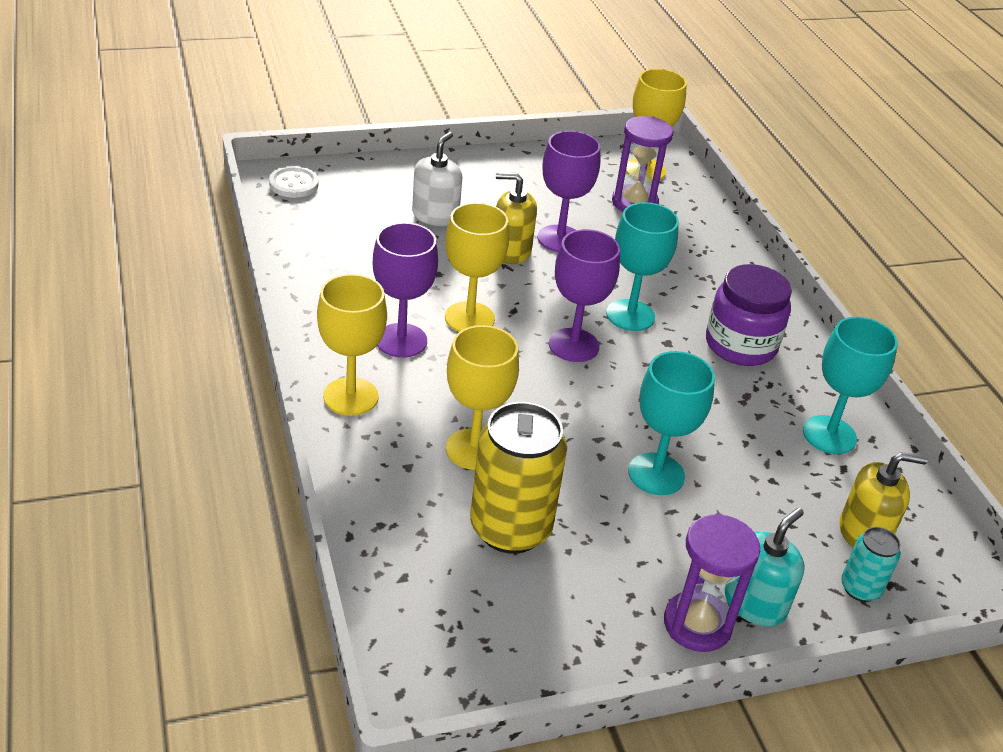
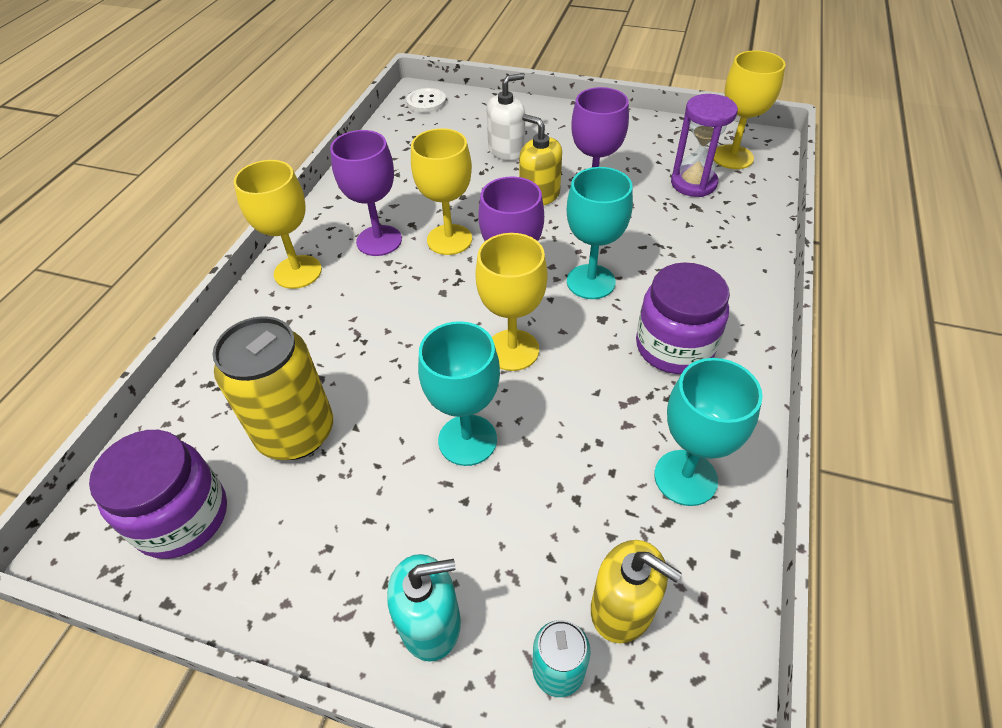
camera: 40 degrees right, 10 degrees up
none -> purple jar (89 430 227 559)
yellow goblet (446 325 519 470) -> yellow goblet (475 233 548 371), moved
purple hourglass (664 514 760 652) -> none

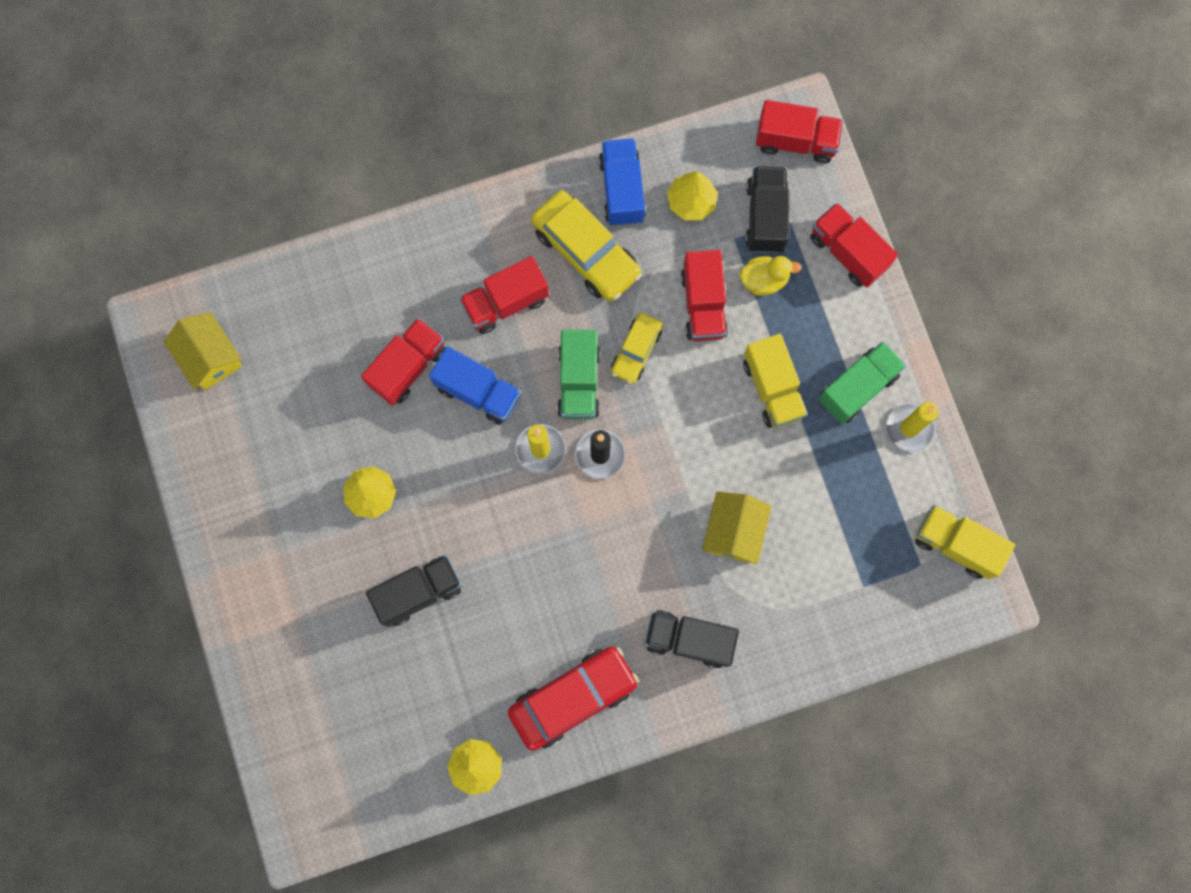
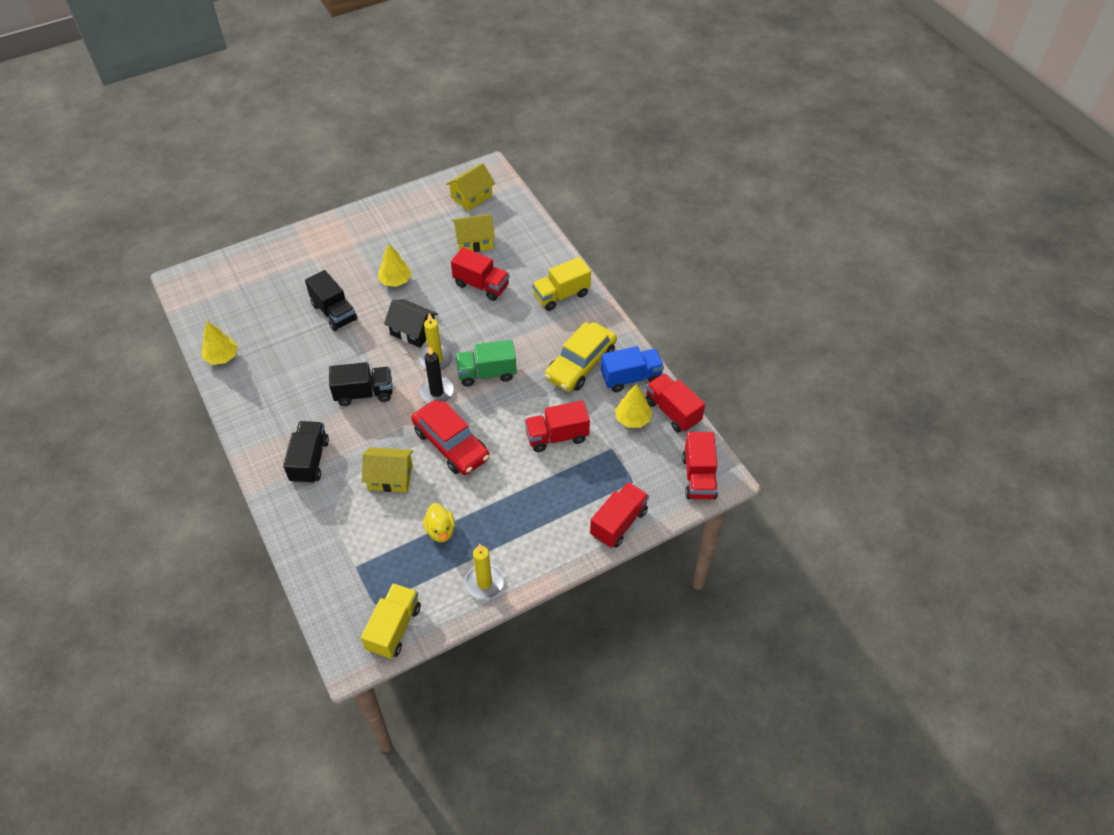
camera: 80 degrees right, 25 degrees down
black truck (745 166 789 253) -> black truck (329 362 393 406), moved
none -> black house (384 299 438 348)
red car (508 646 639 751) -> red car (411 400 490 475), moved
yellow duck (739 256 802 296) -> yellow duck (423 503 455 542), moved
none -> yellow house (452 214 495 252)
yellow truck (743 334 808 428) -> yellow truck (532 257 591 311), moved
red truck (459 256 549 334) -> red truck (645 373 705 432), moved
blue truck (429 346 521 425) -> none
yellow car (611 313 663 384) -> none
green truck (819 341 906 424) -> none

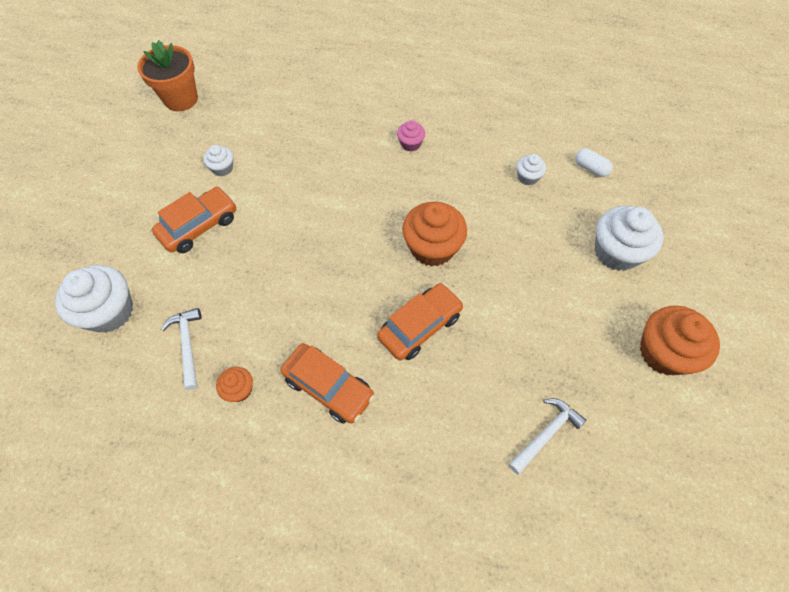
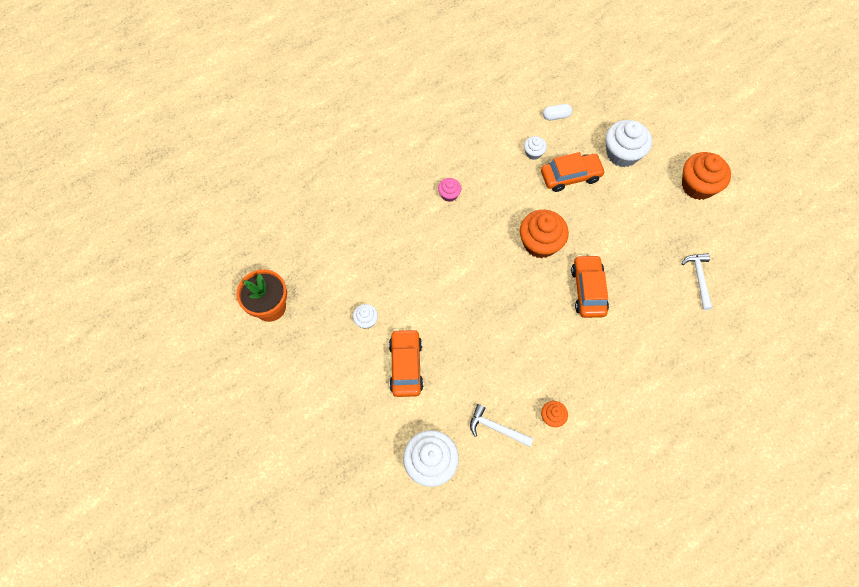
camera: 50 degrees left, 5 degrees up
orange car (281 343 375 424) -> orange car (541 152 606 192), moved

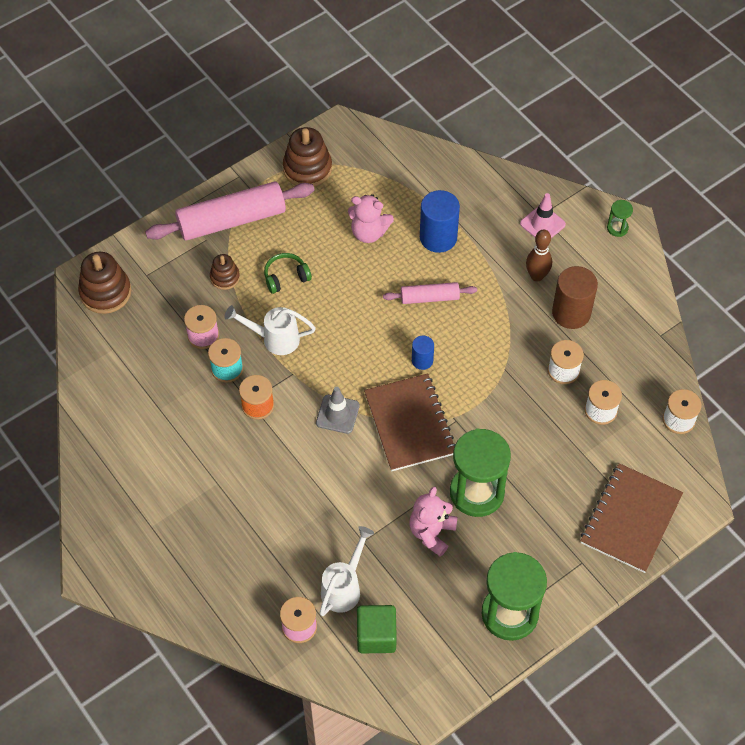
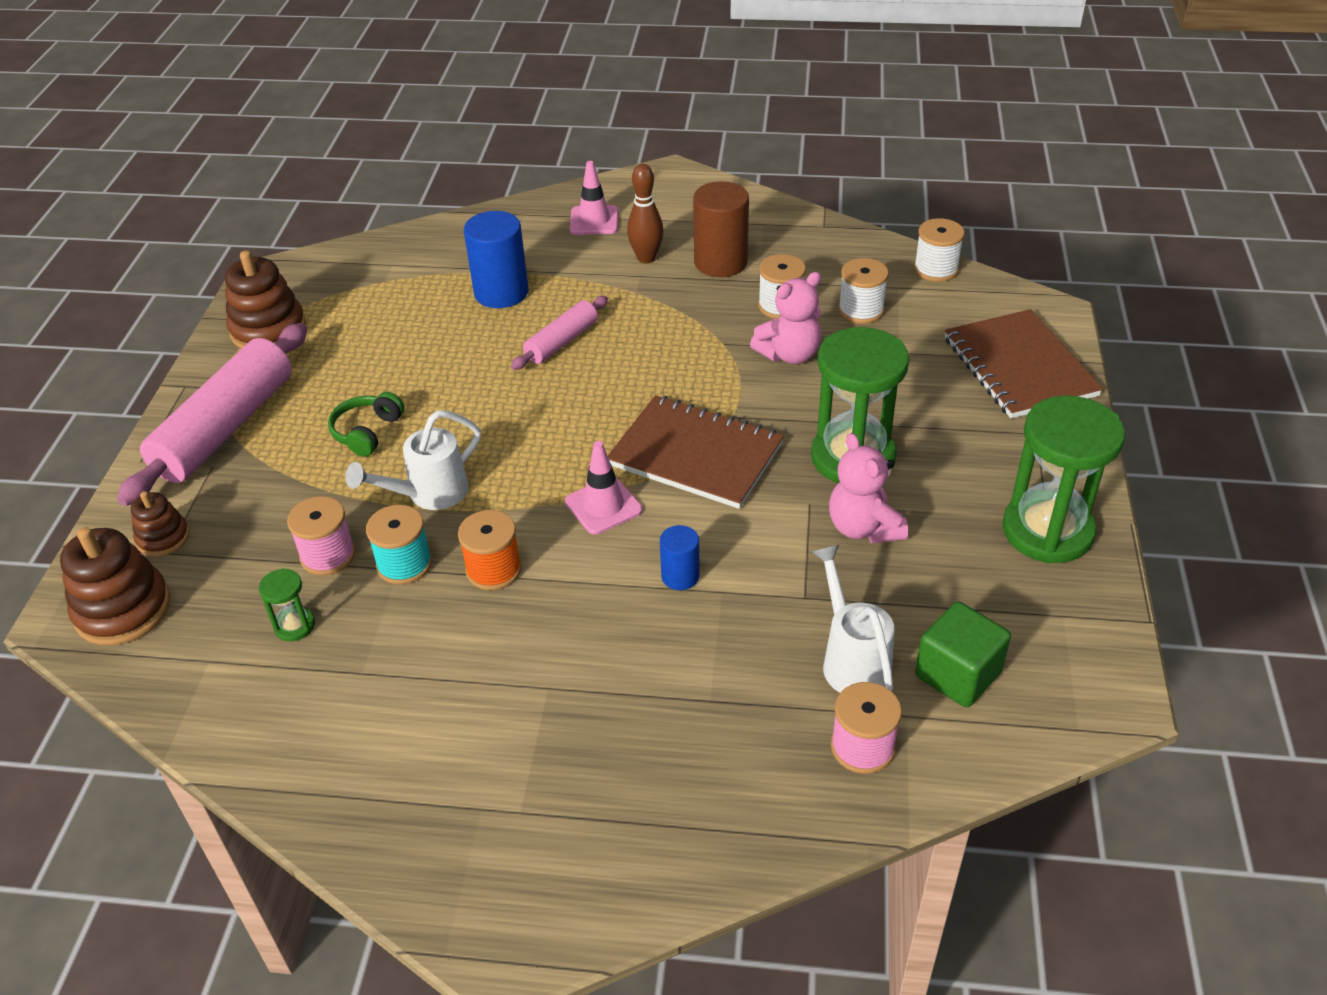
camera: 45 degrees left, 15 degrees down
brown stacking toy (210 254 240 290) -> brown stacking toy (131 491 189 557), moved
green hourglass (607 200 633 237) -> green hourglass (259 568 315 641), moved
grey traffic cone (316 387 360 434) -> pink traffic cone (565 441 643 535)
blue cylinder (412 336 434 370) -> blue cylinder (660 525 700 590), moved
pink teddy bear (348 194 394 243) -> pink teddy bear (750 272 821 364), moved

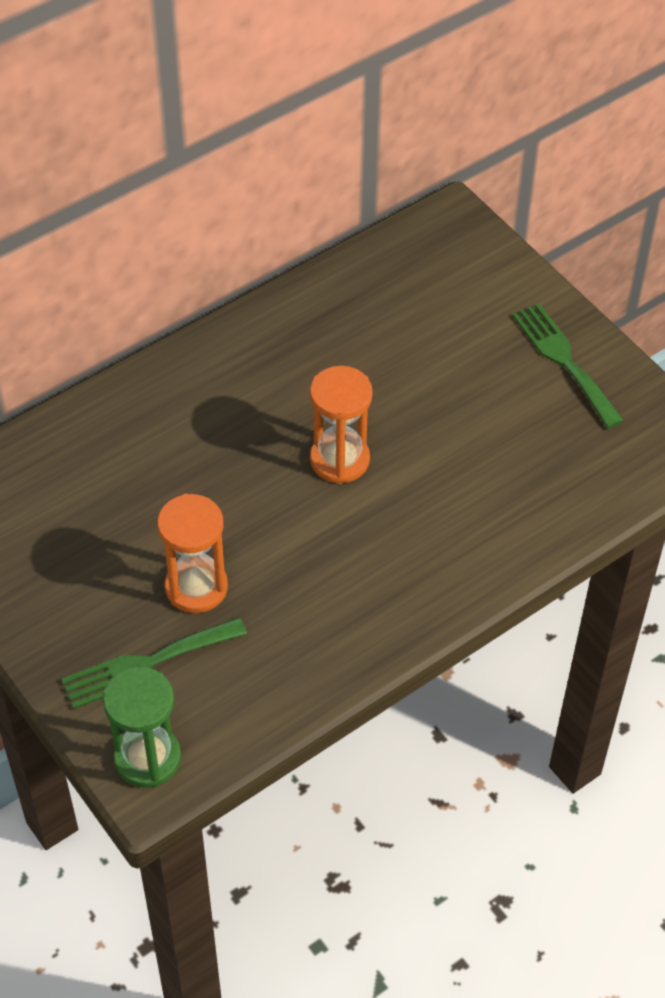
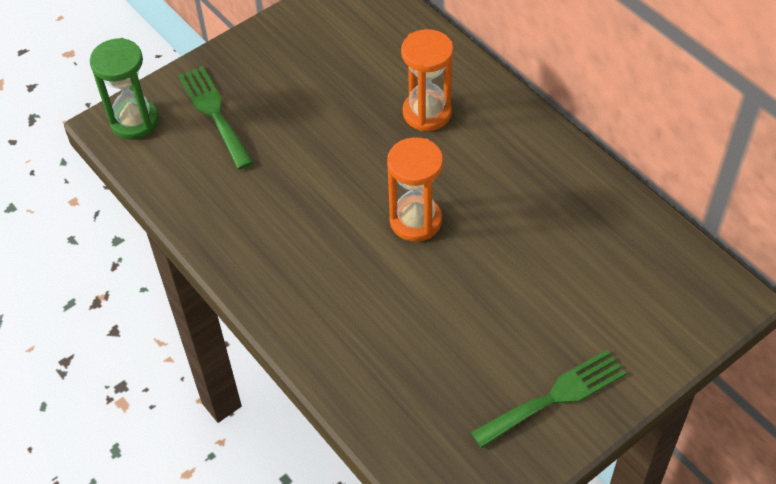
camera: 90 degrees right, 0 degrees up
orange hourglass (157 494 228 613) -> orange hourglass (401 29 453 131), moved

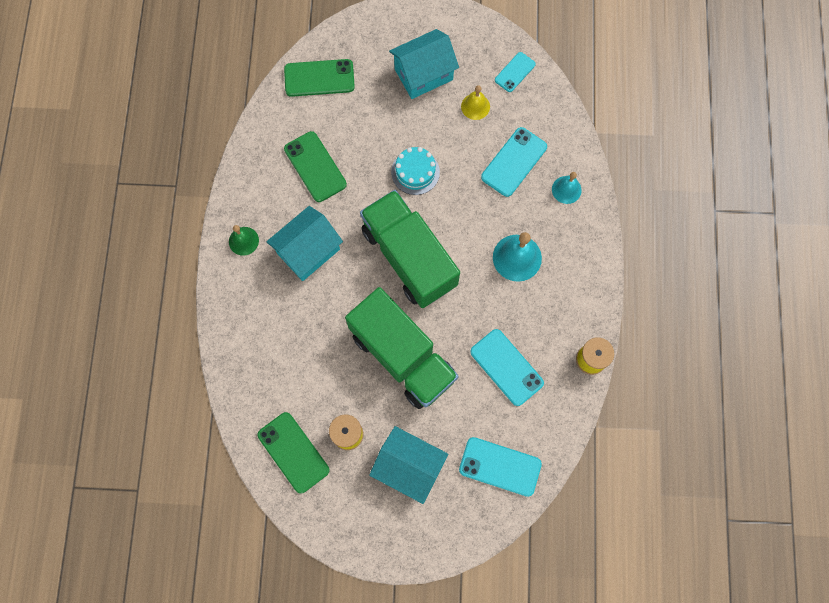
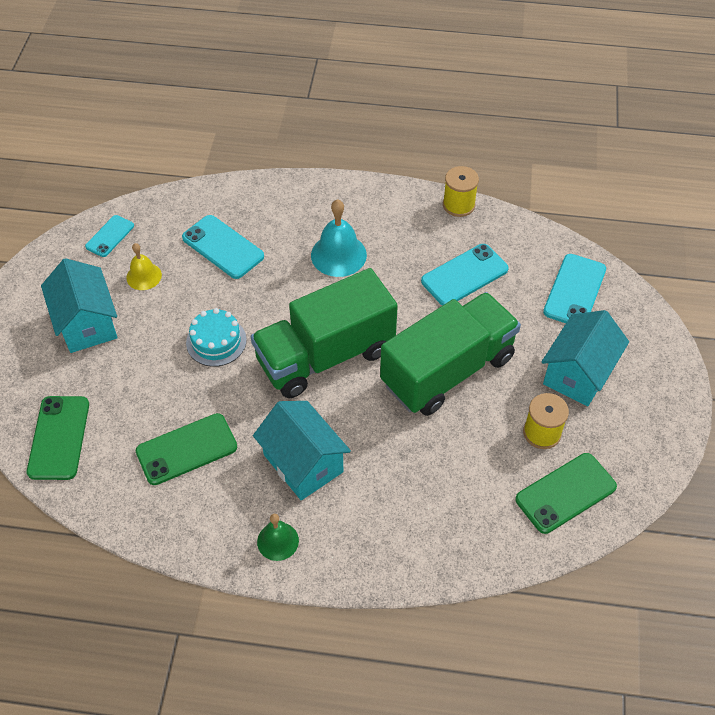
camera: 85 degrees left, 20 degrees down
turquoise phone (495 52 536 92) -> turquoise phone (85 215 134 257), 75 degrees clockwise
turquoise bell (552 172 582 204) -> none

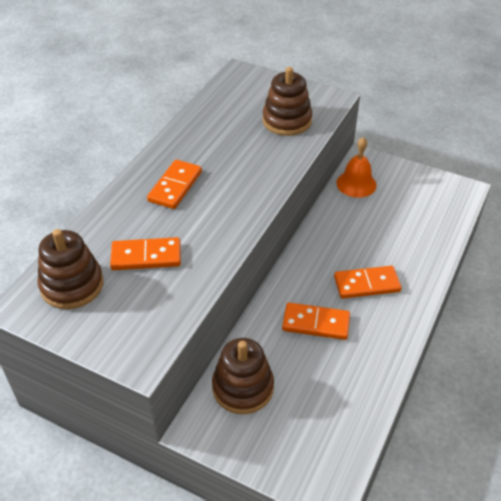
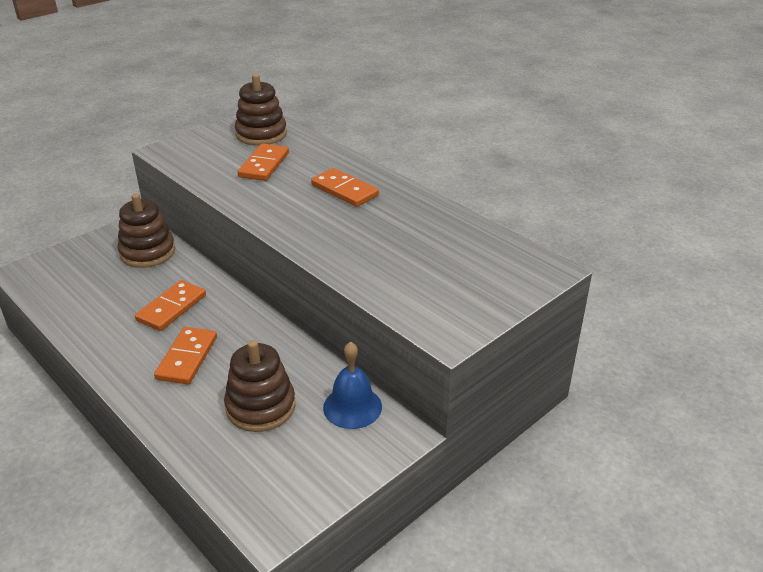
camera: 110 degrees right, 10 degrees down
brown stacking toy (262 67 312 136) -> brown stacking toy (224 340 295 432), moved
orange bell (336 137 377 198) -> blue bell (323 342 382 429)

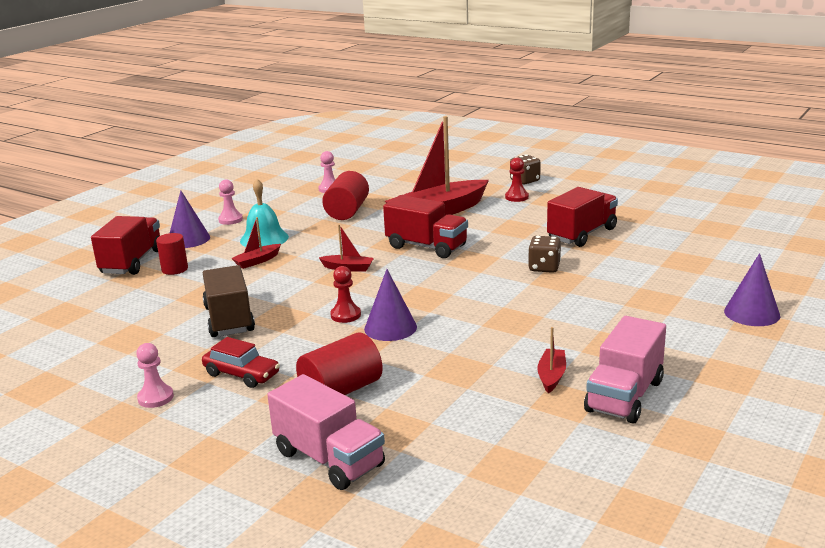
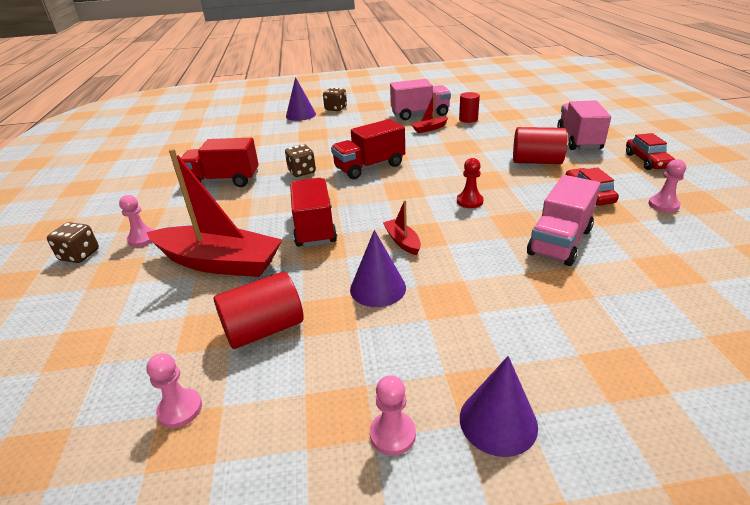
camera: 130 degrees left, 10 degrees up
red pawn (505 157 529 202) -> pink pawn (119 195 154 247)
none -> brown dice (323 88 347 111)
red truck (91 216 160 275) -> red truck (331 119 405 179), moved
purple cone (364 269 417 341) -> purple cone (350 230 406 307), moved
red cylinder (156 233 188 275) -> red cylinder (459 92 480 123), moved
brown truck (203 265 255 337) -> pink truck (527 175 601 266)
none -> red car (626 133 675 170)
red boat (231 217 281 269) -> none
turquoise bell (240 179 289 247) -> none

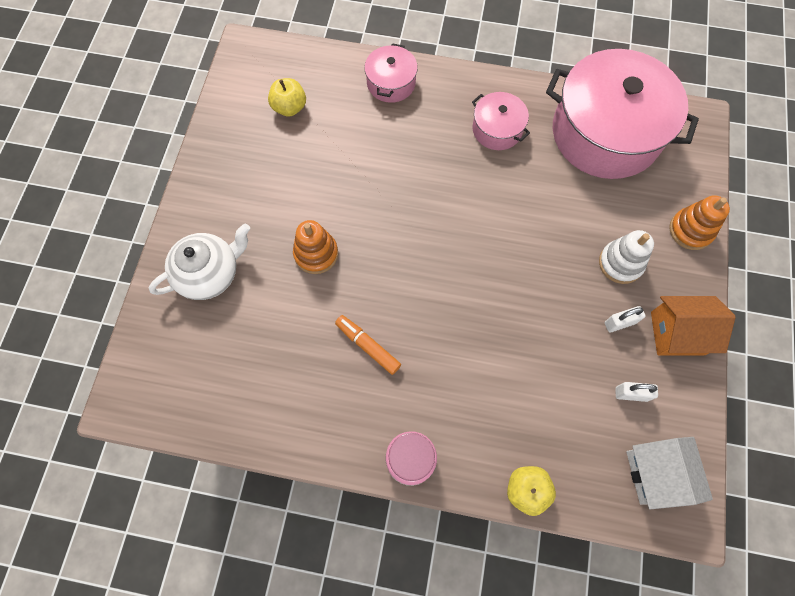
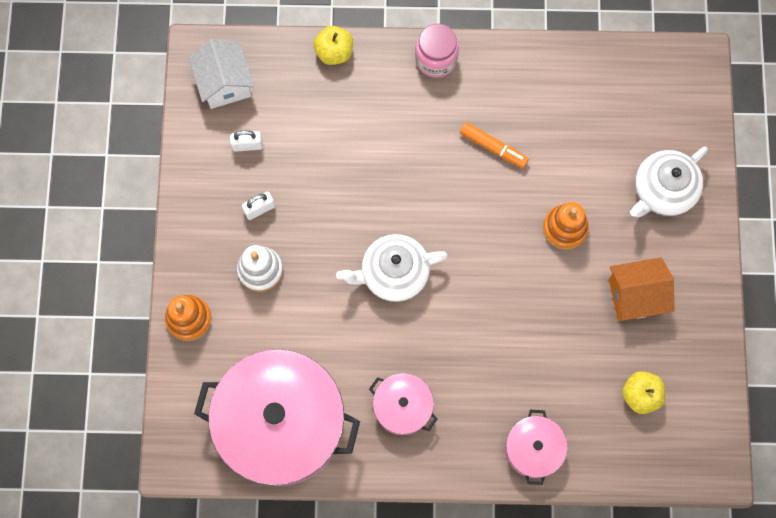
camera: 170 degrees right, 5 degrees up
none -> white teapot (336 234 448 302)
orange house (651 296 736 355) -> orange house (609 258 674 321), moved

